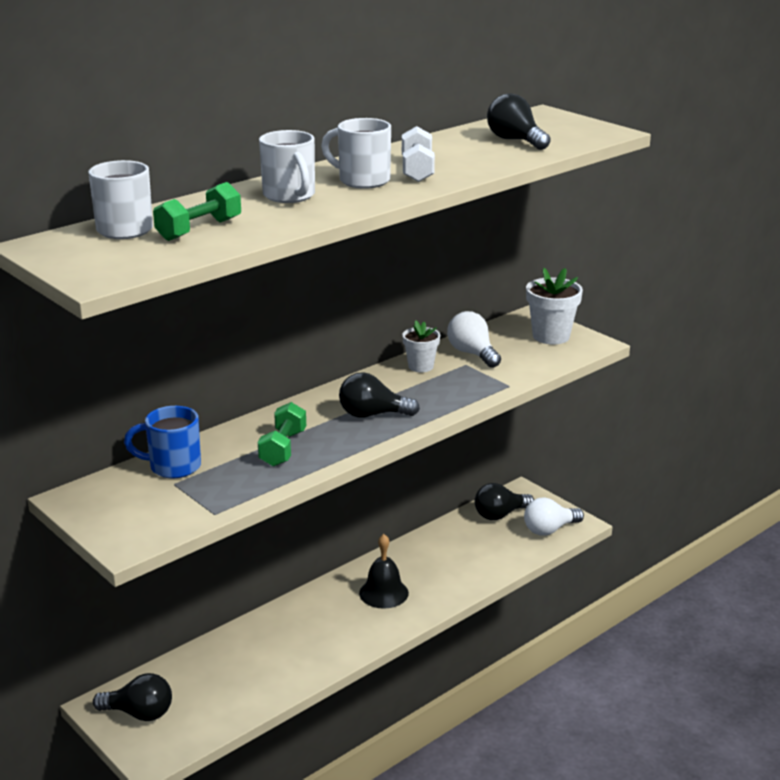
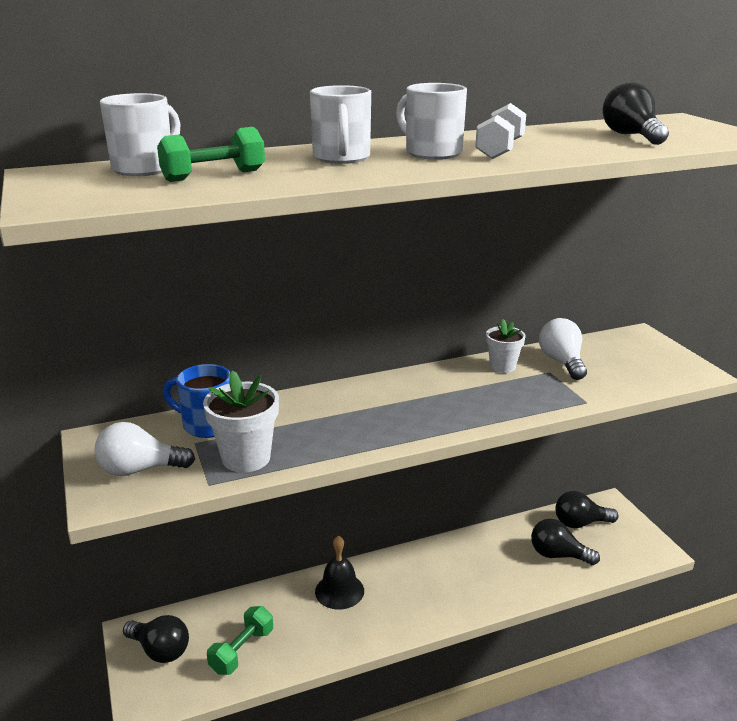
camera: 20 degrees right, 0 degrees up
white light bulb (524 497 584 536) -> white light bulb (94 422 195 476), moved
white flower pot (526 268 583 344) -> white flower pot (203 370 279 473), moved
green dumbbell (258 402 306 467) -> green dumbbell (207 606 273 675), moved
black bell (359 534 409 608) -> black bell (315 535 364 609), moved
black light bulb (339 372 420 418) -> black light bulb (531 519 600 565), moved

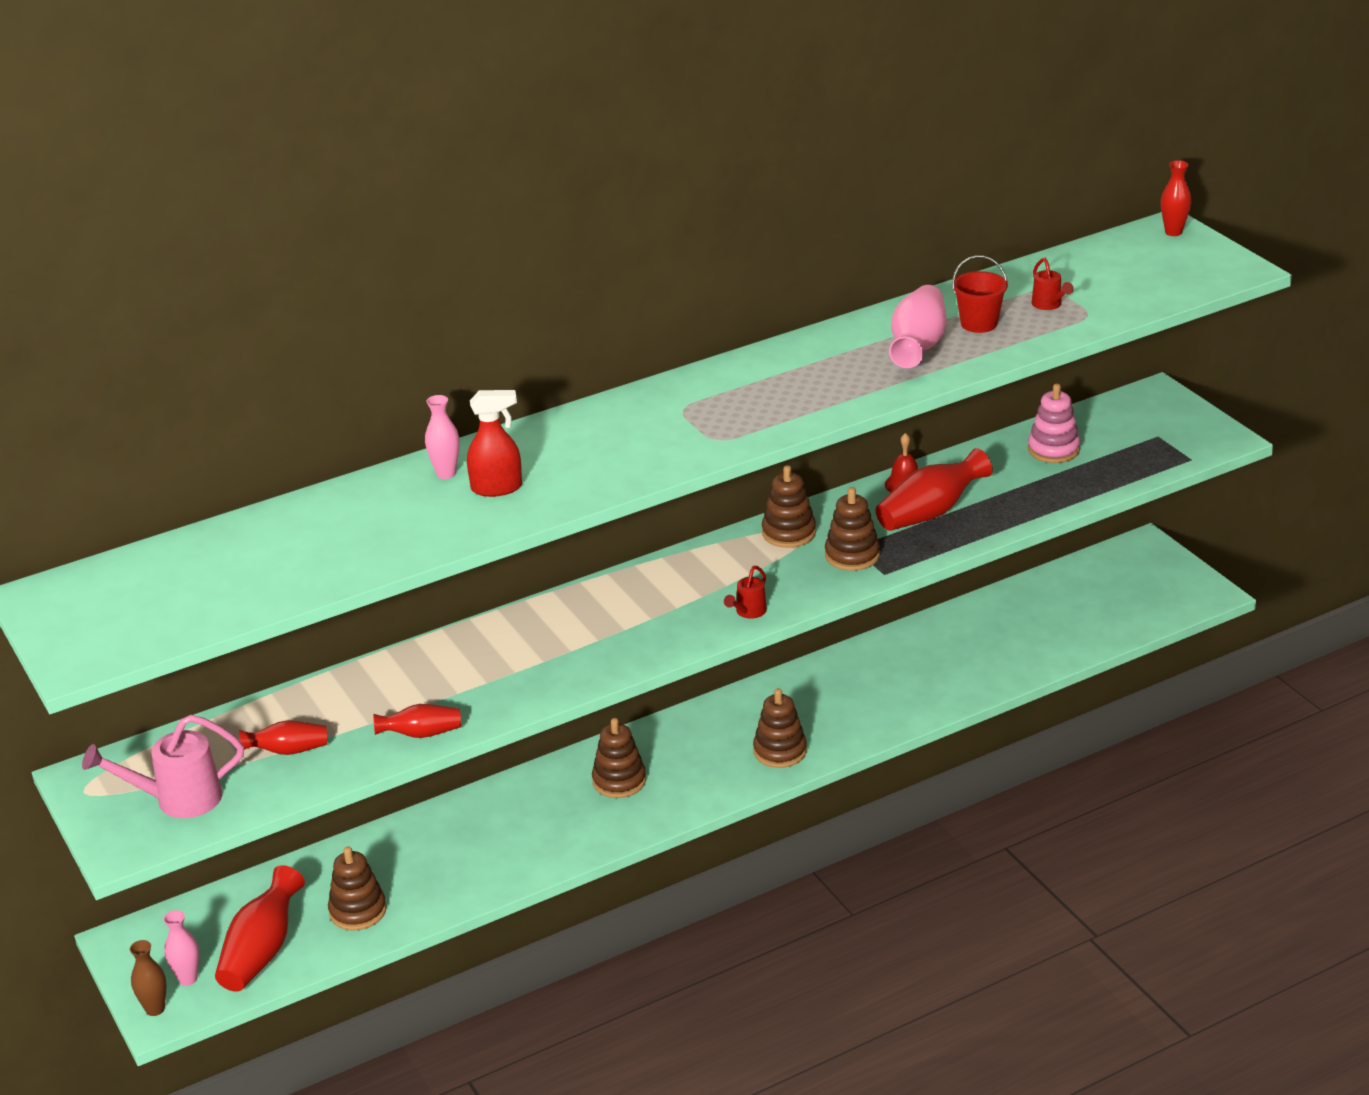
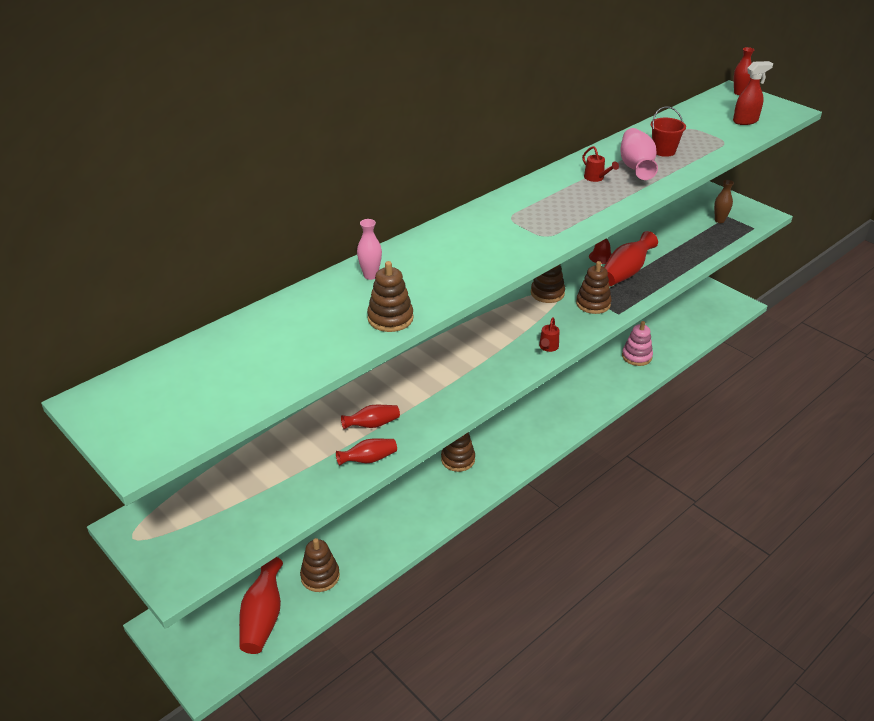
camera: 15 degrees left, 5 degrees up
red vase (239 721 327 755) -> red vase (341 405 400 429), moved
brown stacking toy (753 688 807 768) -> brown stacking toy (367 261 414 332), moved
red watering can (1032 258 1074 310) -> red watering can (582 146 619 182), moved
pink stacking toy (1028 384 1081 463) -> pink stacking toy (622 321 653 366), moved
brown vase (130 940 166 1016) -> brown vase (714 180 734 223), moved
red spray bottle (467 390 522 497) -> red spray bottle (733 61 773 125), moved
pink watering can (82 715 244 818) -> none
pink vase (163 910 199 986) -> none

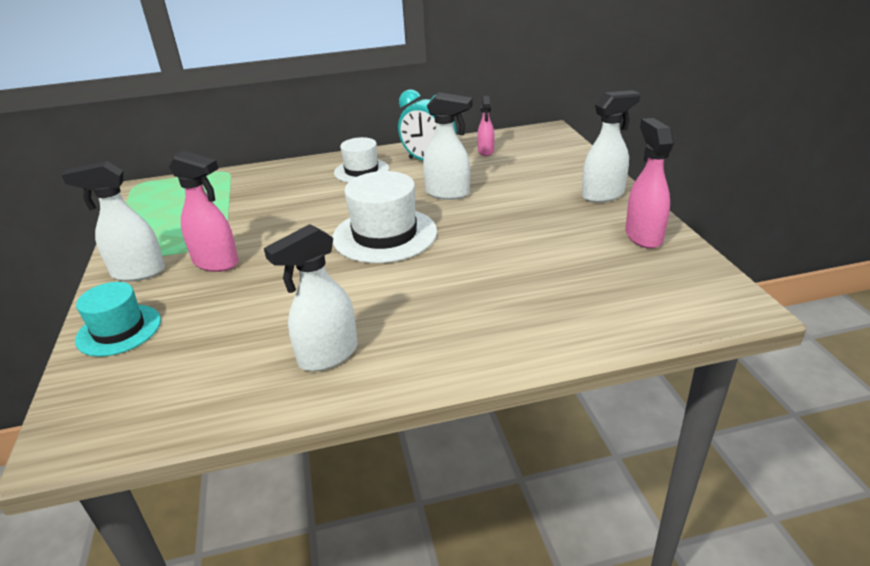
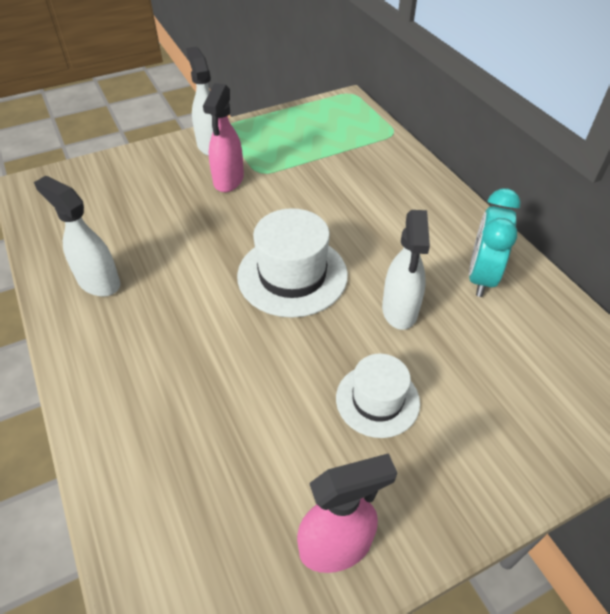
camera: 75 degrees right, 15 degrees up
white hat (334 137 389 182) -> white hat (336 354 420 438), moved
turquoise hat (75 282 161 357) -> none
pink spray bottle (477 96 495 156) -> none
white spray bottle (582 90 641 203) -> none

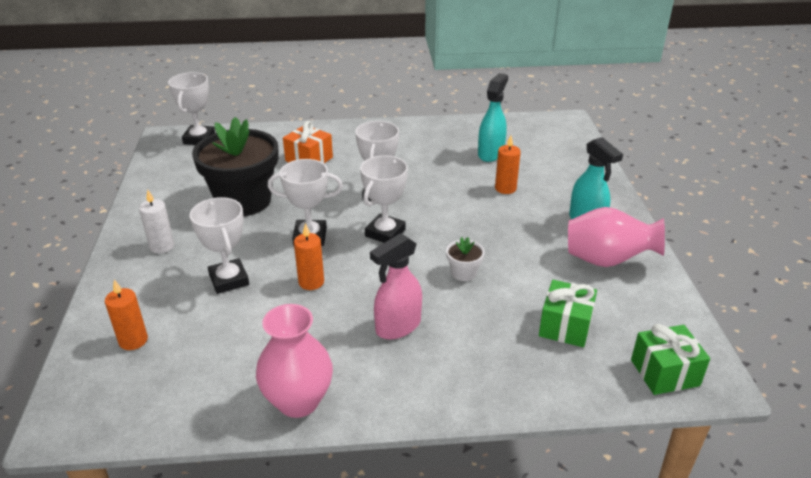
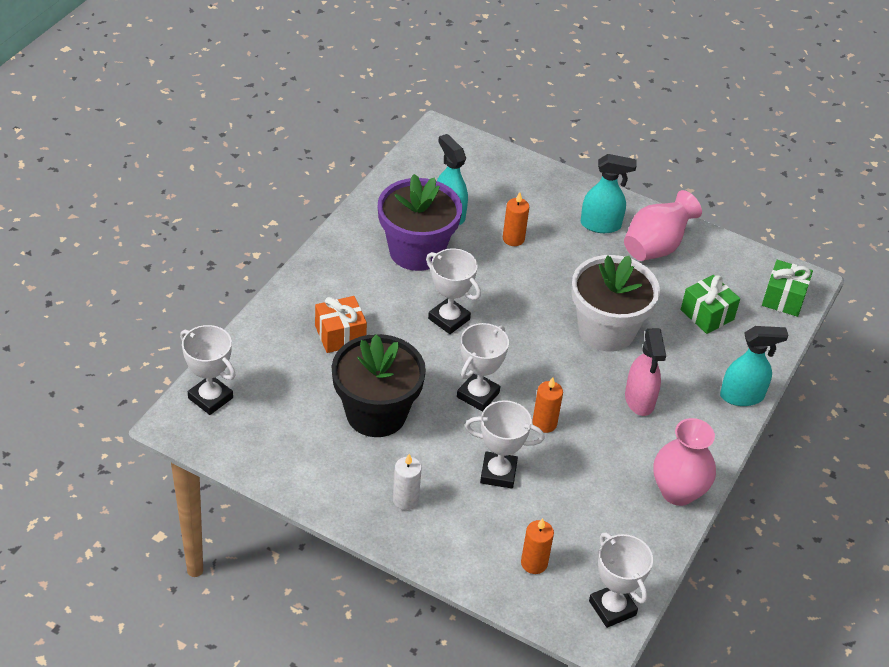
camera: 60 degrees left, 10 degrees up
none -> purple flower pot (378 174 462 271)
white flower pot (446 237 485 281) -> white flower pot (571 255 660 352), x2.44
white trophy (360 155 408 243) -> white trophy (589 532 653 628), moved
none -> turquoise spray bottle (720 326 788 406)

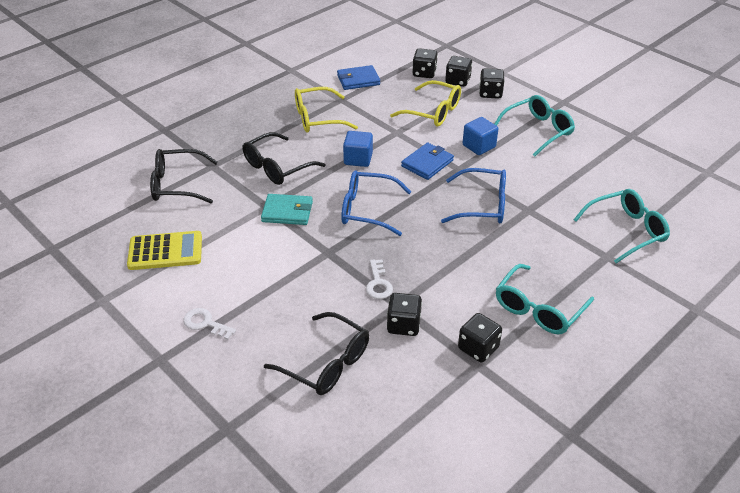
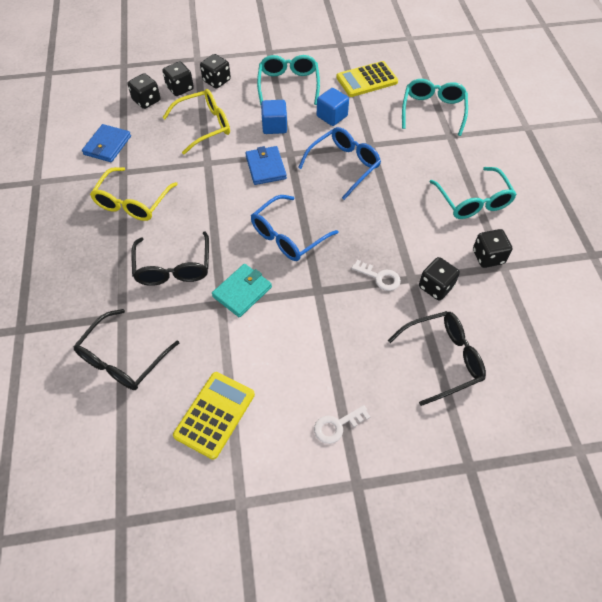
camera: 55 degrees left, 15 degrees up
blue cube (343 131 373 167) -> blue cube (317 88 349 126), moved
none -> yellow calculator (336 61 398 97)

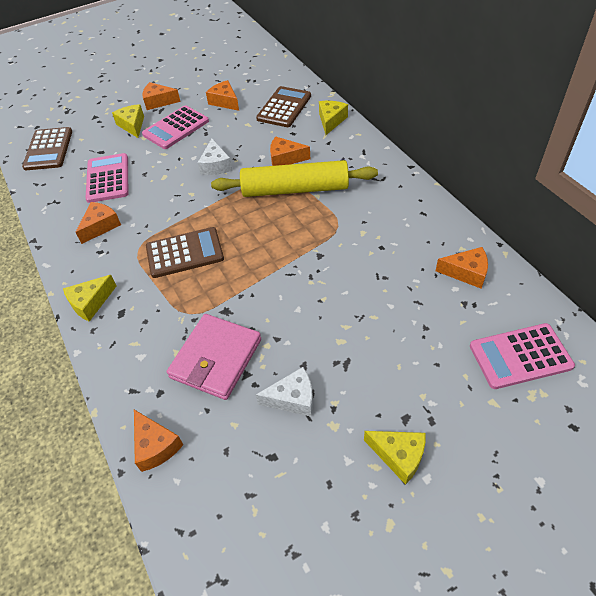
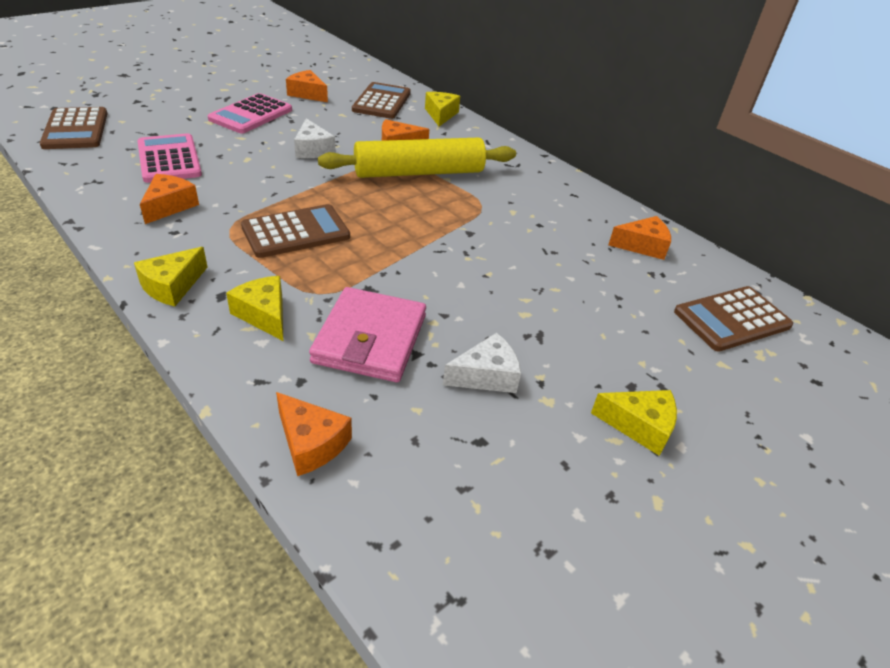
camera: 20 degrees left, 10 degrees down
yellow cheese (112 104 144 138) -> yellow cheese (226 276 283 341), moved
pink calculator (470 323 575 389) -> brown calculator (674 286 793 352)
orange cheese (142 82 181 110) -> none

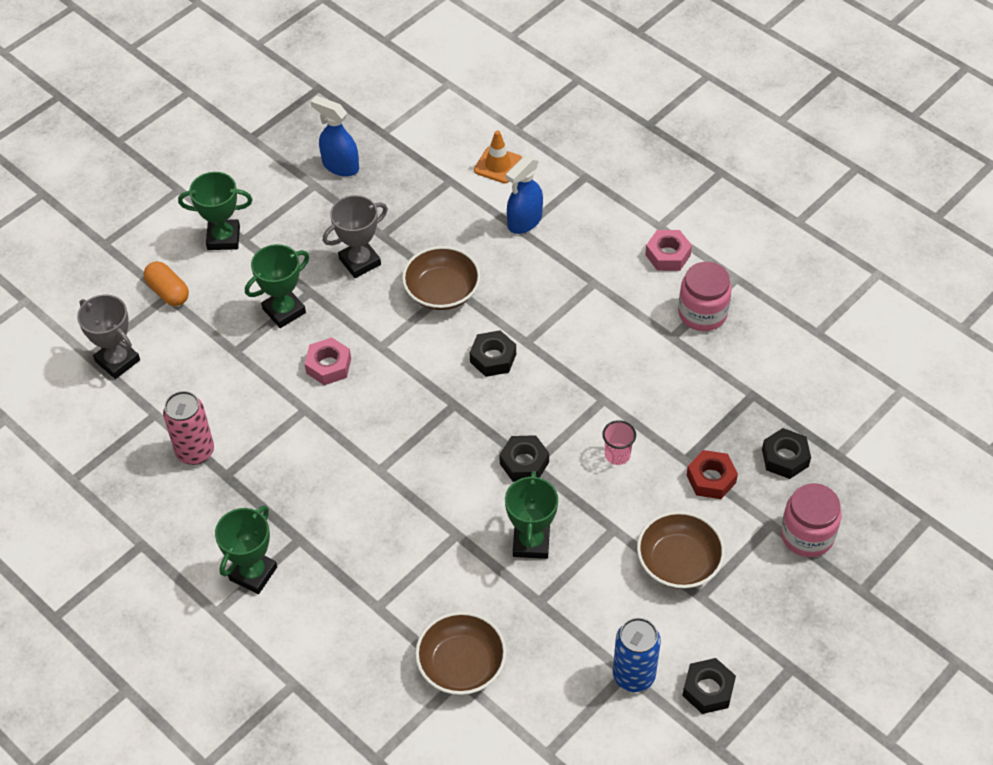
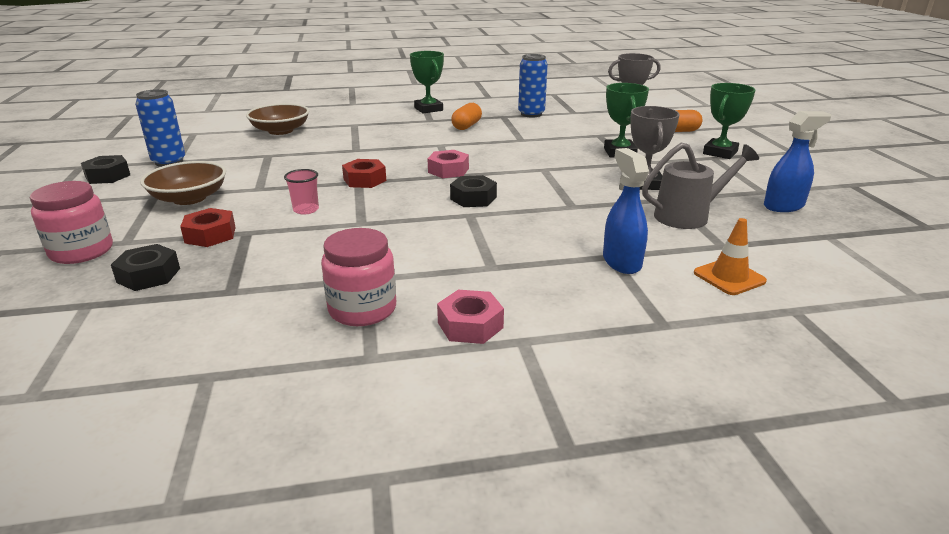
camera: 125 degrees right, 25 degrees down
black nut (499 435 549 482) -> red nut (342 159 386 188)
pink nut (305 337 351 385) -> pink nut (428 150 469 178), moved
none -> orange capsule (451 103 482 130)
pink can (163 391 214 465) -> blue can (518 54 548 117)
none -> grey watering can (642 143 759 229)
brown bowl (402 246 481 310) -> none
green trophy (505 471 558 559) -> none

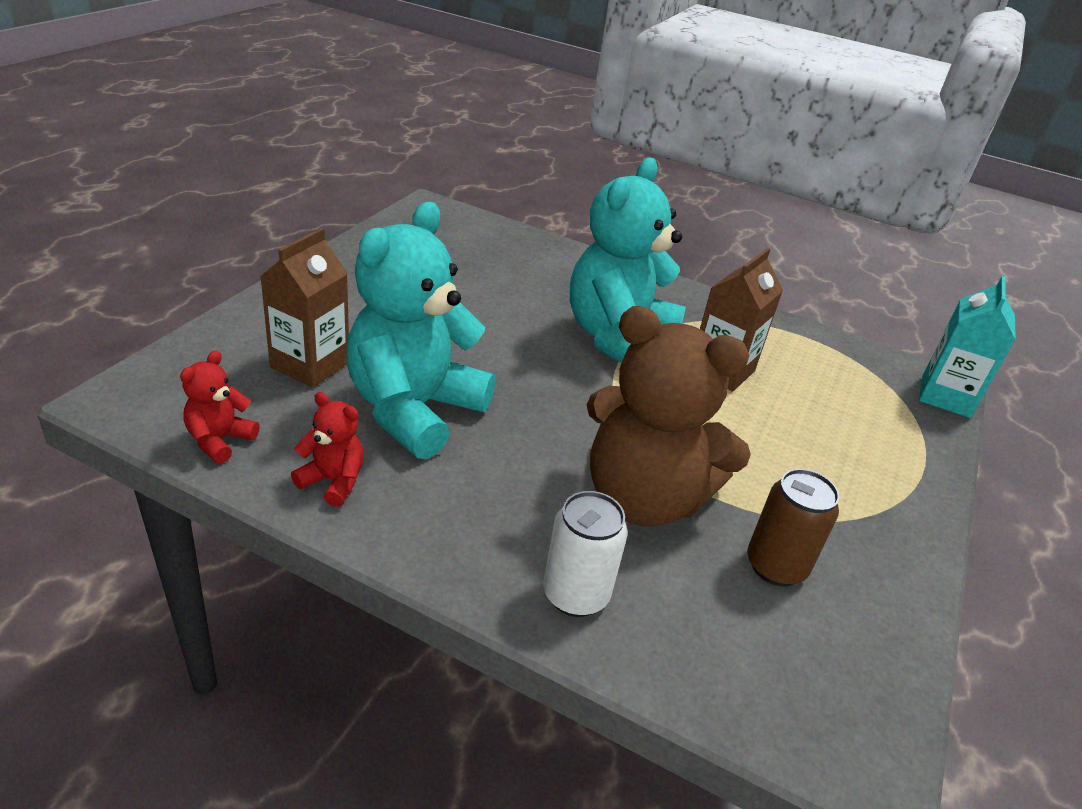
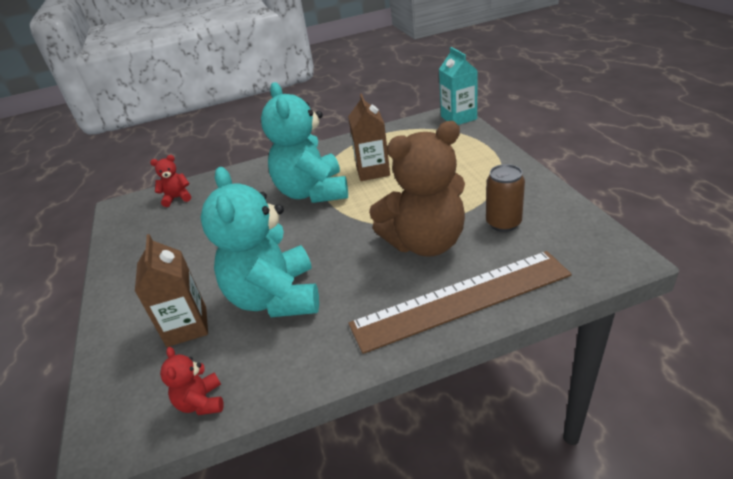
camera: 35 degrees left, 0 degrees up
red teddy bear (291 392 364 507) -> red teddy bear (150 155 191 207), moved
white can (543 491 628 617) -> brown ruler (348 251 572 354)

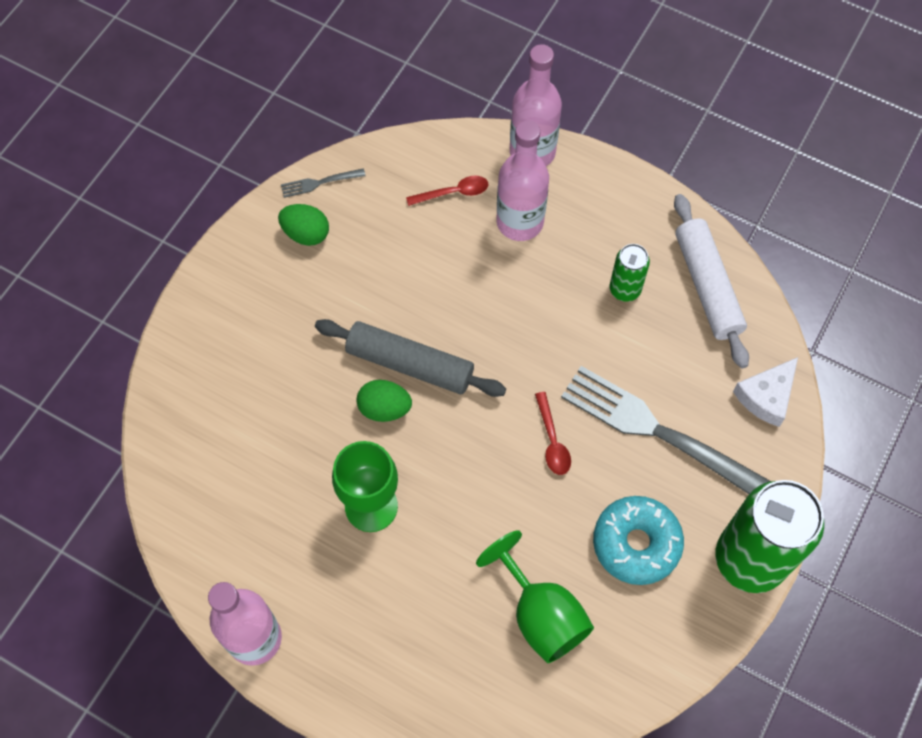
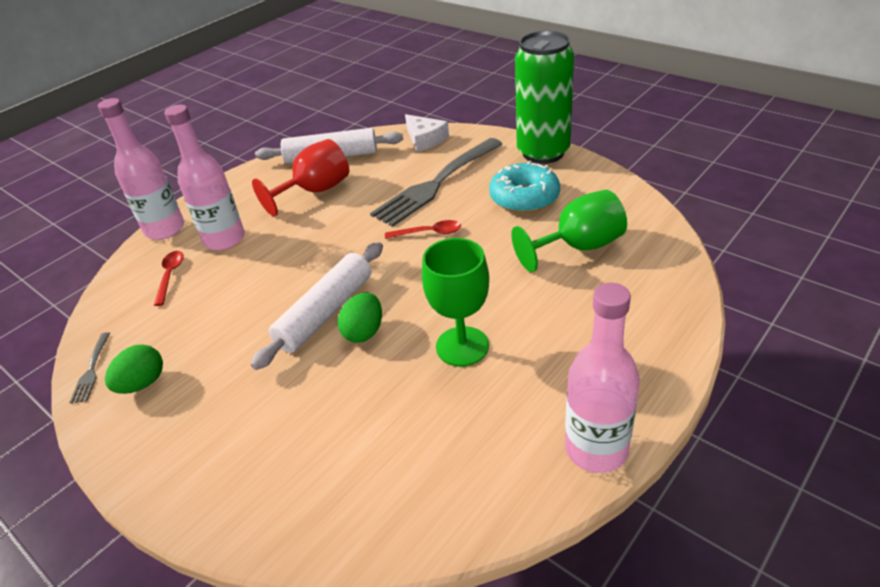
camera: 75 degrees left, 25 degrees down
grey rolling pin (315 319 506 397) -> white rolling pin (251 242 383 370)
green can (610 244 650 302) -> red goblet (252 139 349 216)

